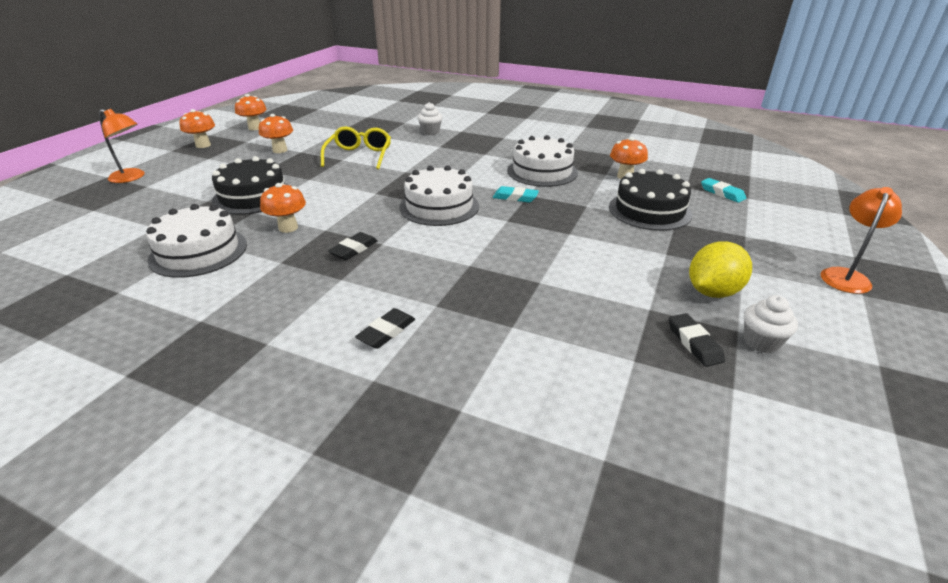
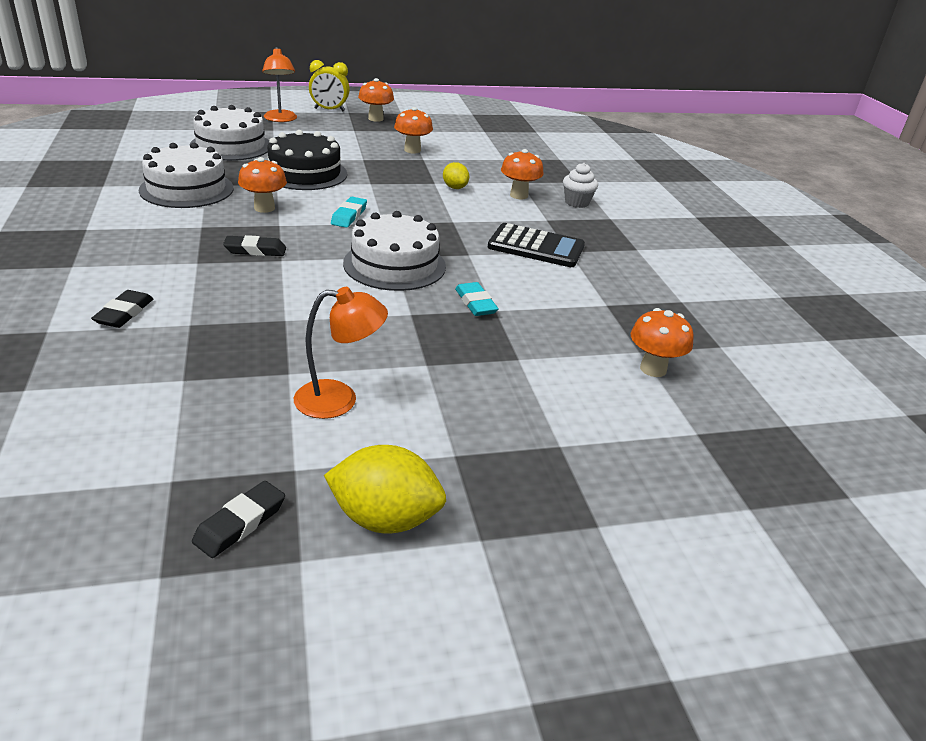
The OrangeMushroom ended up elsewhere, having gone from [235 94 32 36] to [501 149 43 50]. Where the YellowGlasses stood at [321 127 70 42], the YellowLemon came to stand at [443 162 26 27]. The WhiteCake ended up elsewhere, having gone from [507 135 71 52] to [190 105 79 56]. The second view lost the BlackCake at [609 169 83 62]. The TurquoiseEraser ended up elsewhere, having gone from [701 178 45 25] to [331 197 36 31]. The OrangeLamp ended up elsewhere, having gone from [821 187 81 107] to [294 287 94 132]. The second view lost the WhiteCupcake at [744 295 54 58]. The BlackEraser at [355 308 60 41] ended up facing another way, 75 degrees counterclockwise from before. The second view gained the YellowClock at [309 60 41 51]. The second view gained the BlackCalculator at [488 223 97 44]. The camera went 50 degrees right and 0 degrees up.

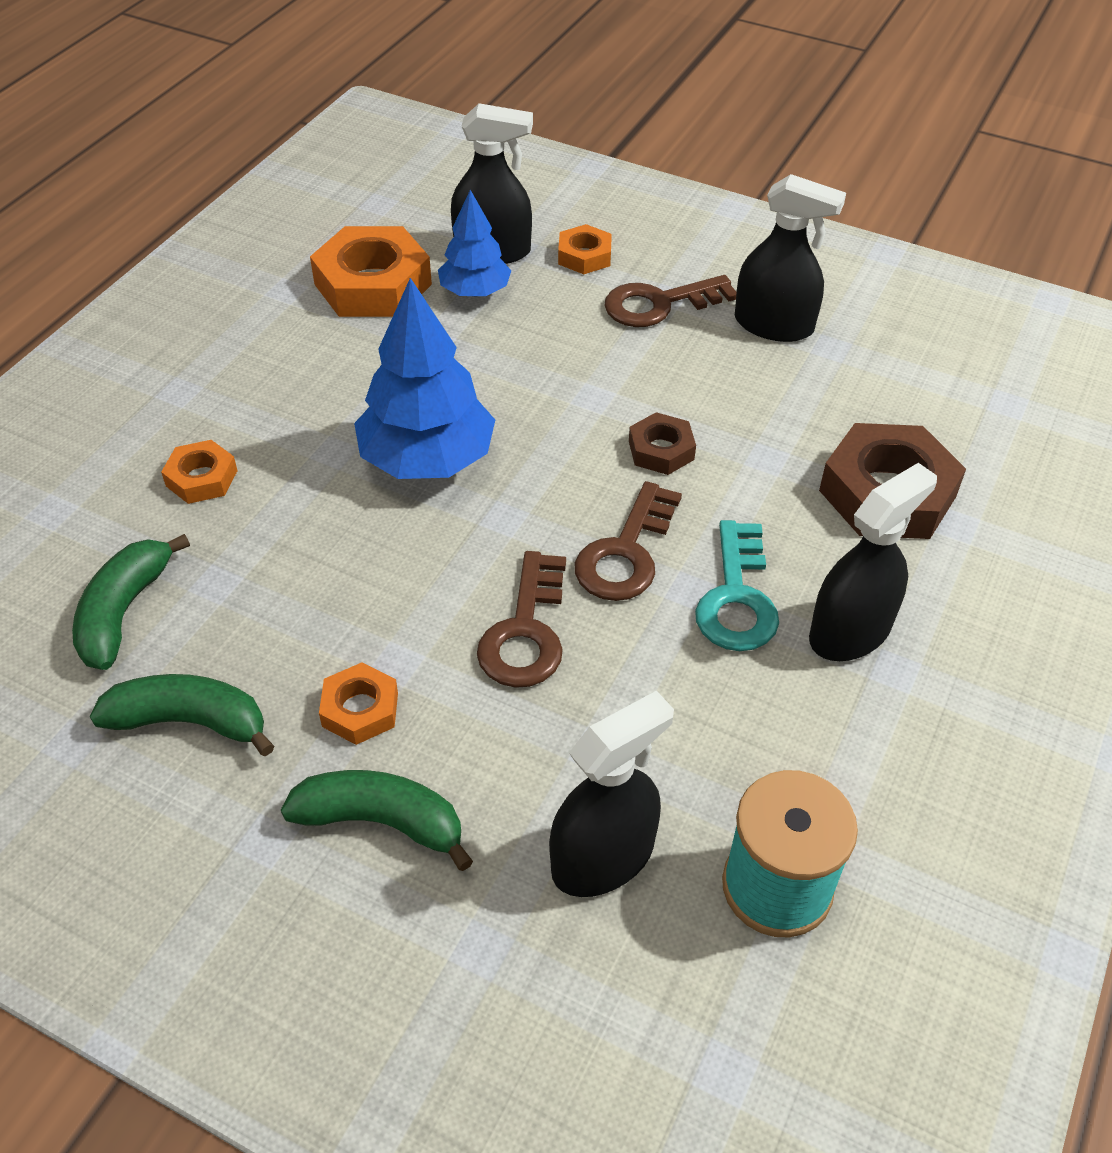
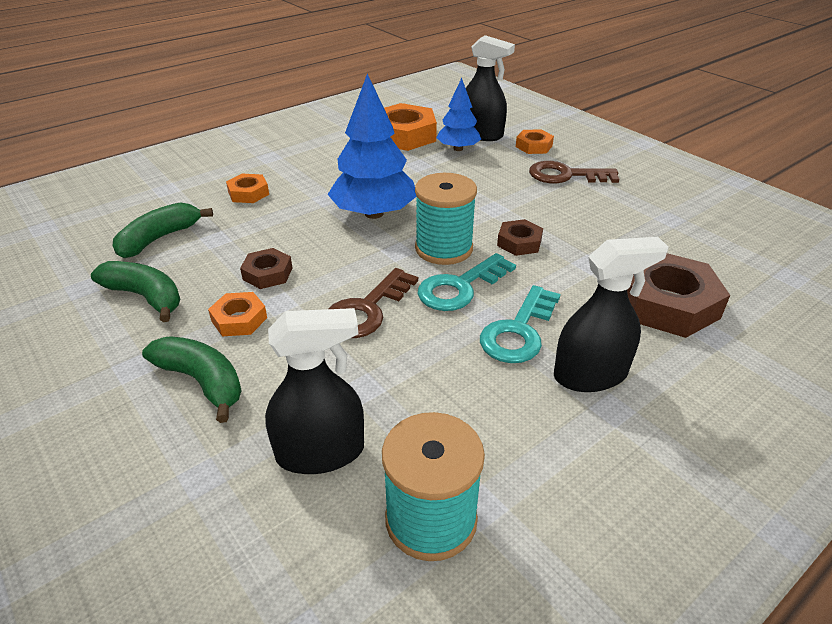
The second view lost the BlackSprayBottle at [735 174 111 168]. What was the BrownKey at [575 481 107 120] turned into the TurquoiseKey at [417 253 99 58]. The second view gained the TurquoiseSpool at [415 173 62 92]. The second view gained the BrownNut at [240 248 52 41]. The camera went 25 degrees right and 10 degrees down.

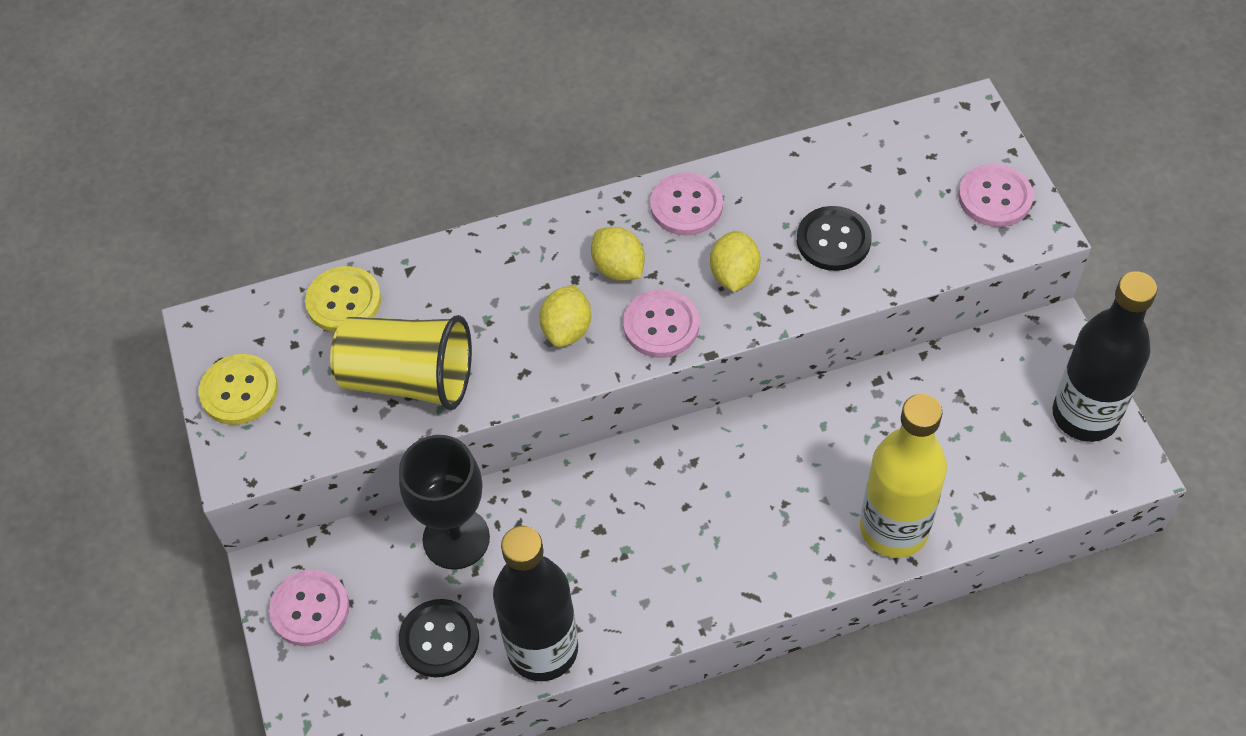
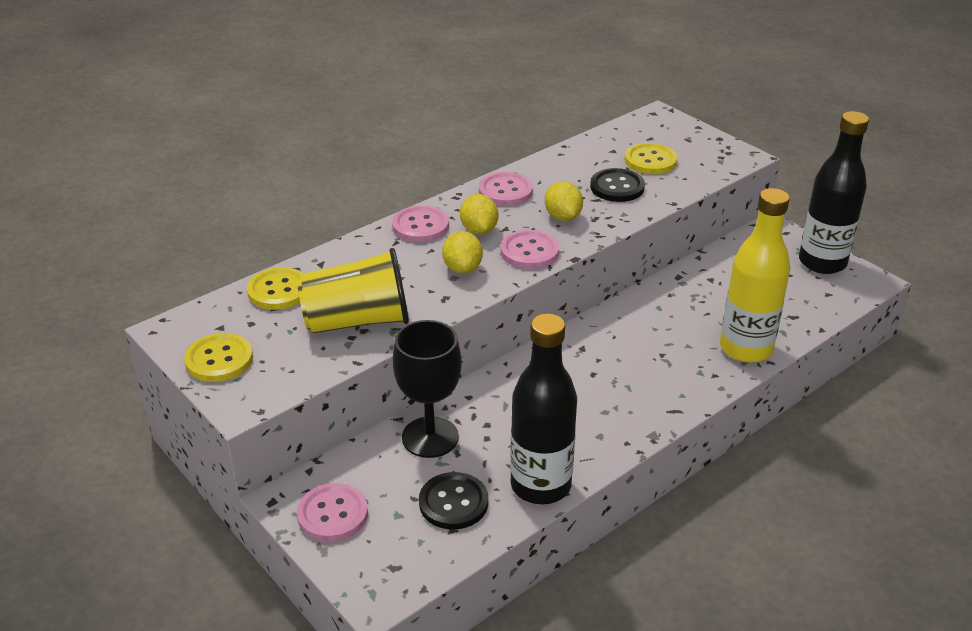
The PinkButton ended up elsewhere, having gone from [958 164 76 63] to [392 205 57 37]. The YellowLemon at [591 227 54 54] ended up facing another way, 45 degrees clockwise from before. The second view gained the YellowButton at [625 143 52 31]. The camera went 25 degrees left and 20 degrees down.

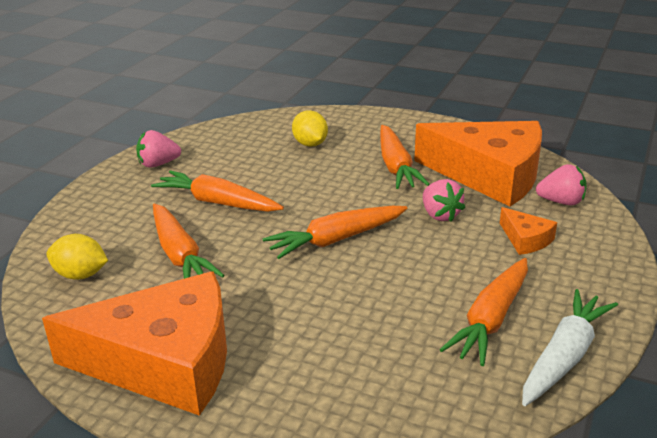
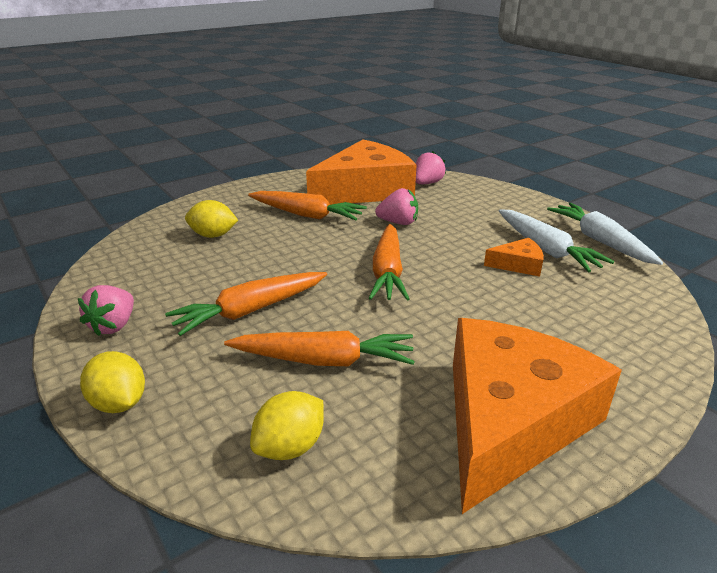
The OrangeCheese ended up elsewhere, having gone from [500 207 57 48] to [484 238 60 39]. What was the OrangeCarrot at [440 258 88 108] turned into the WhiteCarrot at [499 209 115 63]. The second view gained the YellowLemon at [80 351 65 62]. The camera went 60 degrees left and 0 degrees up.

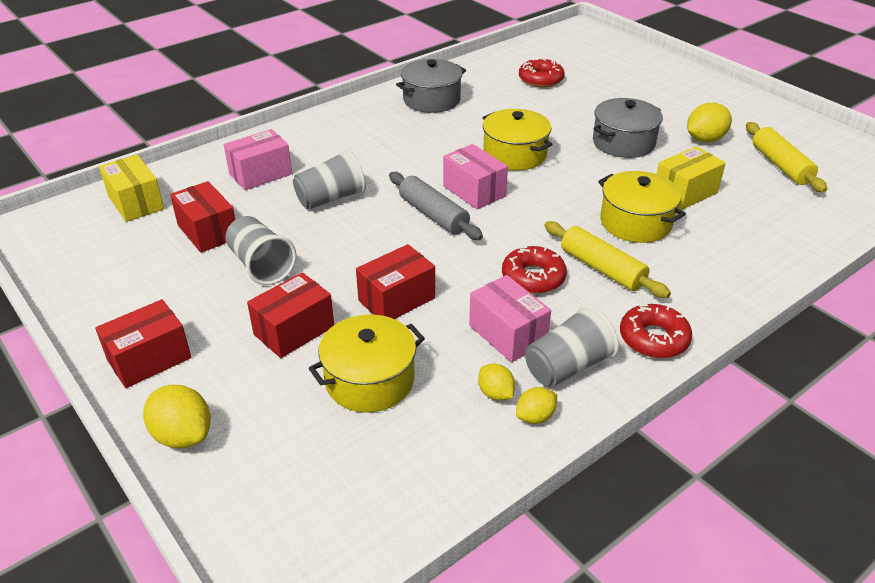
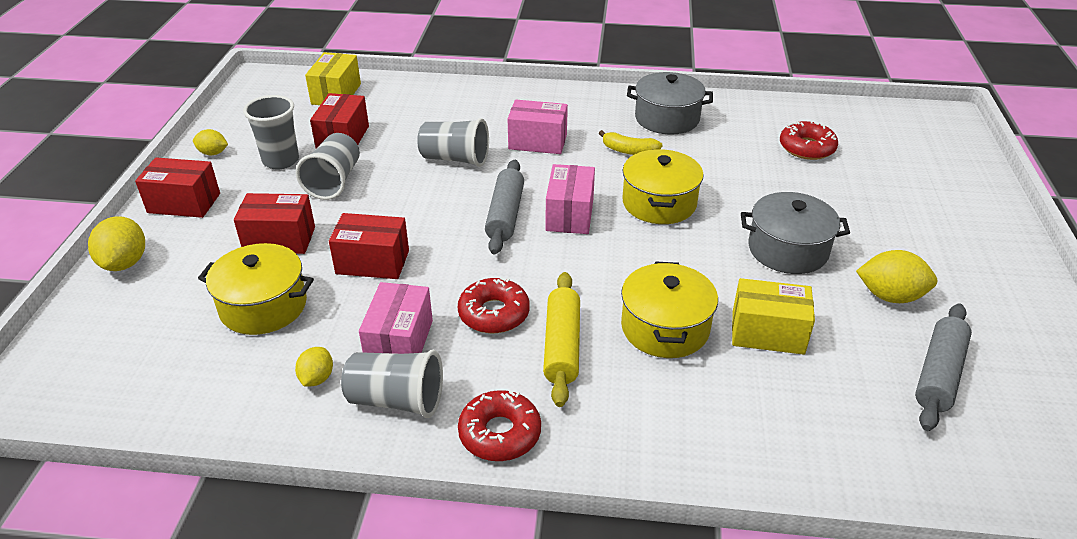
What was the YellowRollingPin at [746 122 81 71] turned into the GreyRollingPin at [915 303 57 128]. The PinkBox ended up elsewhere, having gone from [224 129 68 61] to [508 100 60 54]. The YellowLemon ended up elsewhere, having gone from [516 387 41 37] to [193 129 35 27]. The second view gained the GreyCup at [243 95 56 75]. The second view gained the YellowBanana at [599 130 64 25]. The camera went 45 degrees right and 0 degrees up.

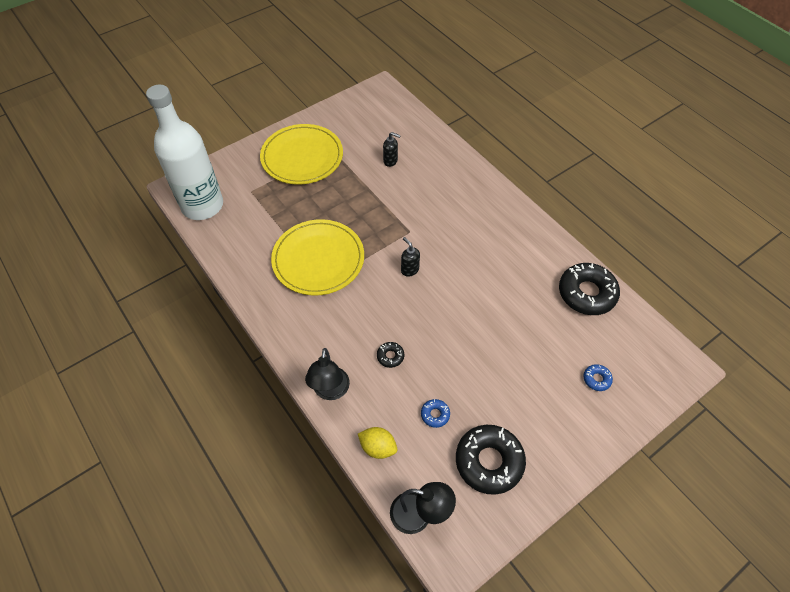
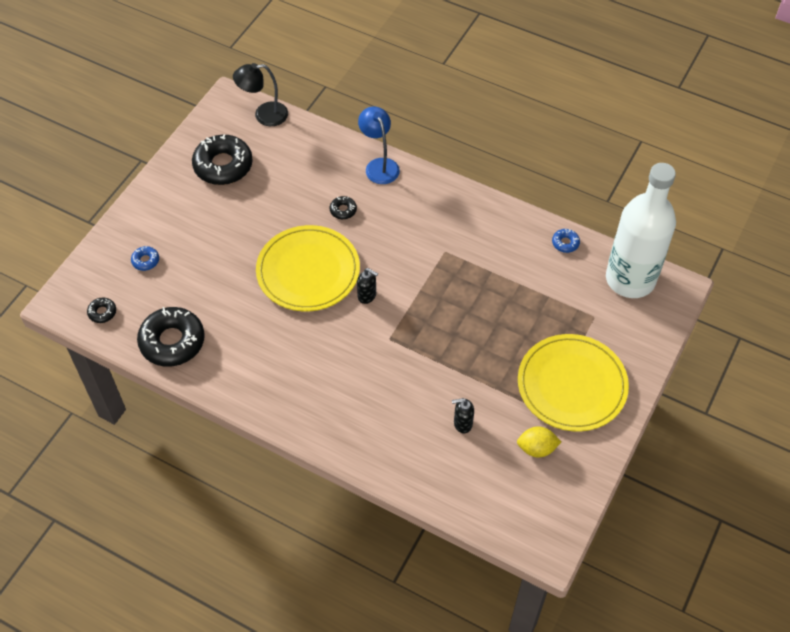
The YellowPlate ended up elsewhere, having gone from [271 219 93 77] to [256 225 104 86]. What was the BlackLamp at [305 348 45 52] turned into the BlueLamp at [358 107 42 77]. The BlueDonut ended up elsewhere, having gone from [421 399 29 29] to [552 229 28 24]. The YellowLemon ended up elsewhere, having gone from [358 427 39 32] to [517 426 44 32]. The second view gained the BlackDonut at [87 297 29 26]. The camera went 155 degrees right and 0 degrees up.

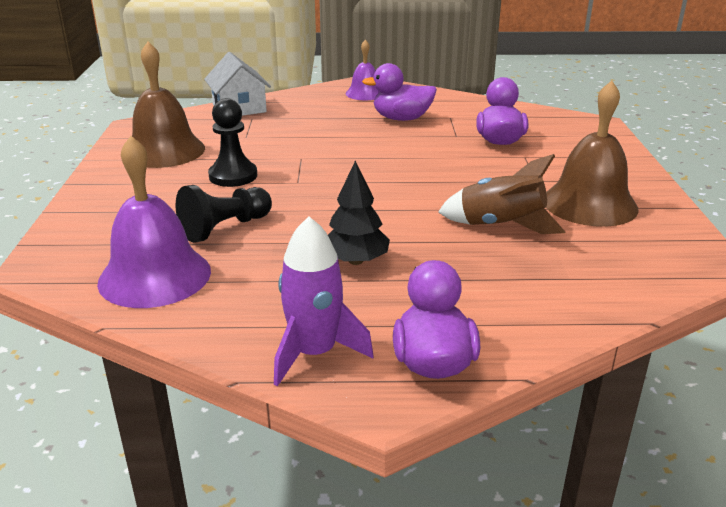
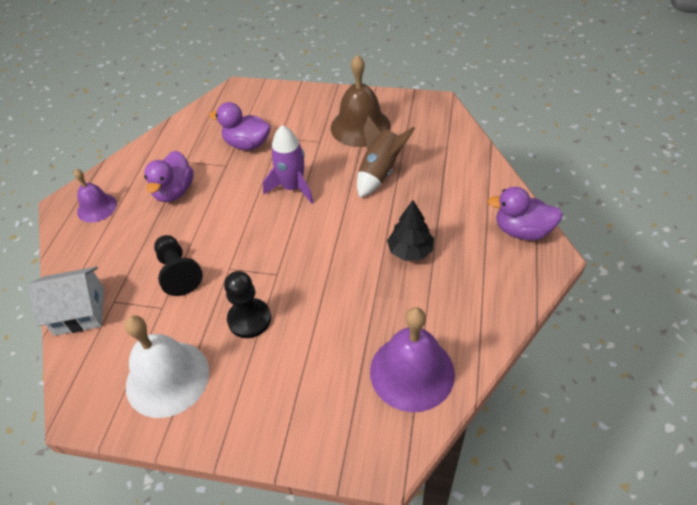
What was the BrownBell at [132 42 73 126] turned into the WhiteBell at [125 315 84 103]. The BlackPawn ended up elsewhere, having gone from [176 185 96 58] to [154 235 49 61]. The PurpleRocket ended up elsewhere, having gone from [274 216 100 170] to [263 125 51 79]. The camera went 75 degrees left and 20 degrees up.

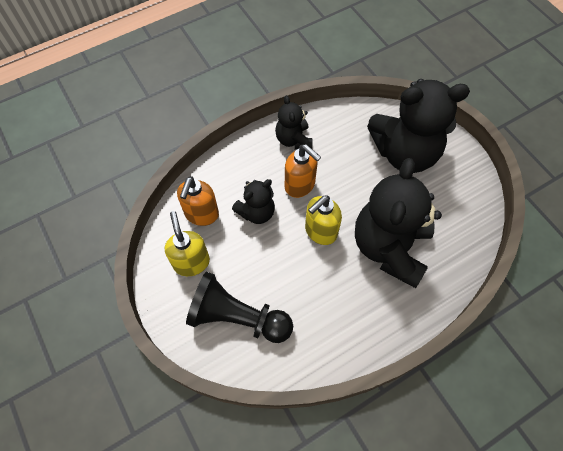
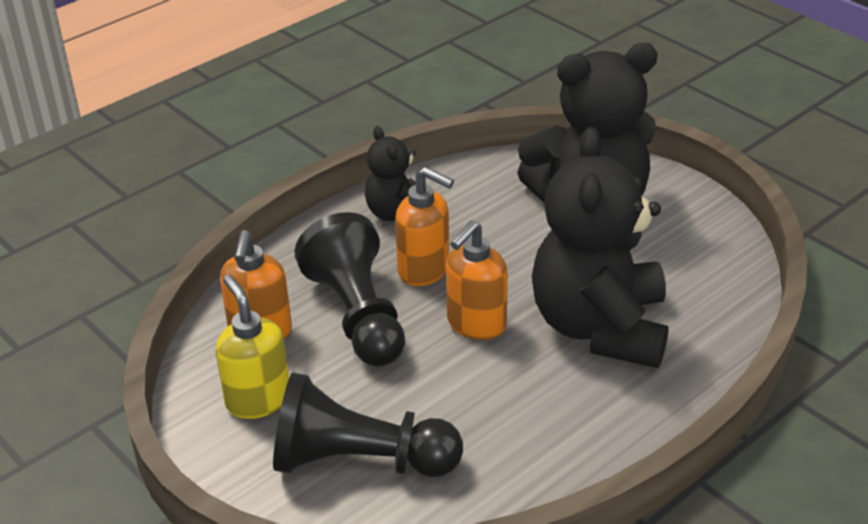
Where the BlackTeddyBear stood at [232 179 43 45], the BlackPawn came to stand at [294 212 111 155]. What was the YellowSoapDispenser at [305 195 37 50] turned into the OrangeSoapDispenser at [446 220 62 120]. The camera went 10 degrees left and 25 degrees down.

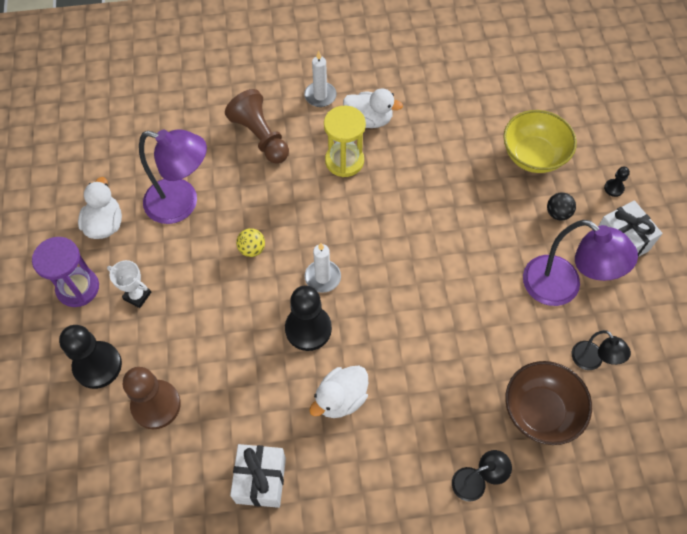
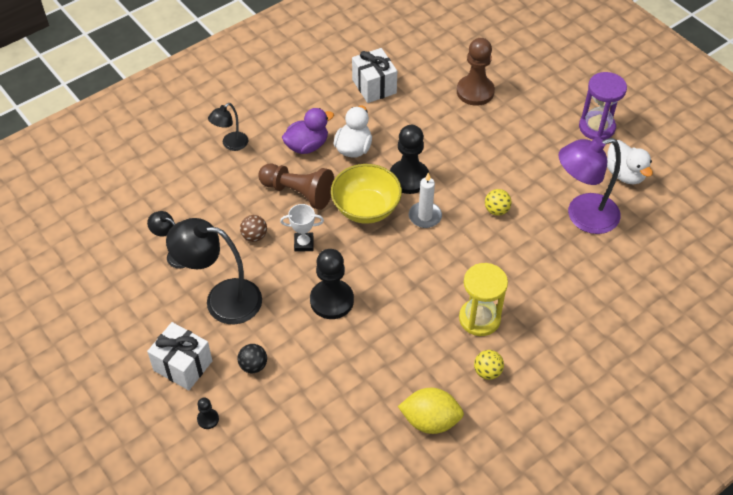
The second view lost the WhiteCandle at [304 51 33 56]. Where the WhiteDuck stood at [343 88 60 40], the YellowBall came to stand at [474 350 30 30]. The BrownPawn ended up elsewhere, having gone from [225 89 64 75] to [259 164 75 46]. The YellowBowl ended up elsewhere, having gone from [503 110 74 63] to [331 164 71 60]. What was the PurpleLamp at [523 220 115 86] turned into the BlackLamp at [166 218 96 106]. The WhiteTrophy ended up elsewhere, having gone from [107 260 44 48] to [280 204 44 48]. The BlackPawn ended up elsewhere, having gone from [59 325 63 64] to [310 249 44 70]. The second view lost the BrownBowl at [505 361 87 84]. The second view gained the PurpleDuck at [282 108 52 46]. The second view gained the BrownBall at [240 215 27 27]. The second view gained the YellowLemon at [398 388 66 46]. The camera went 150 degrees right and 10 degrees down.

